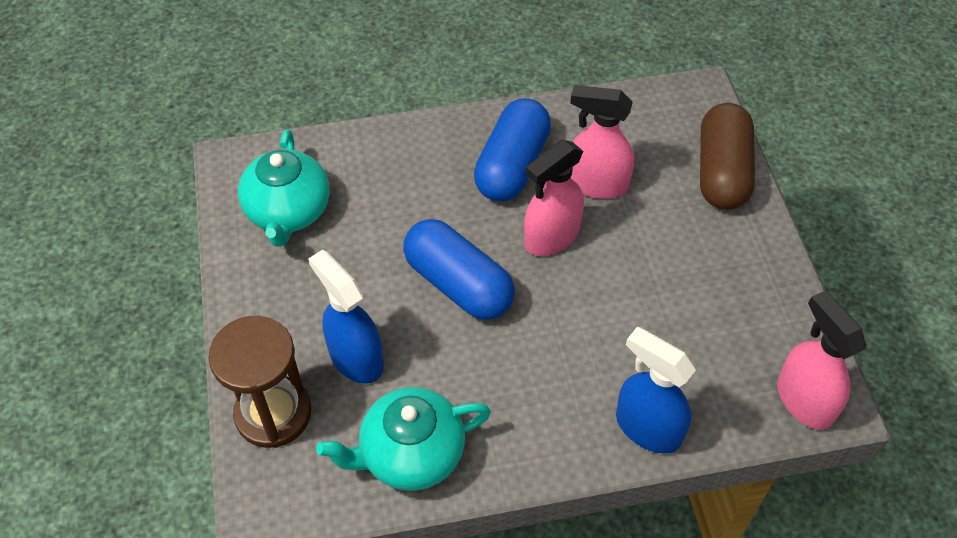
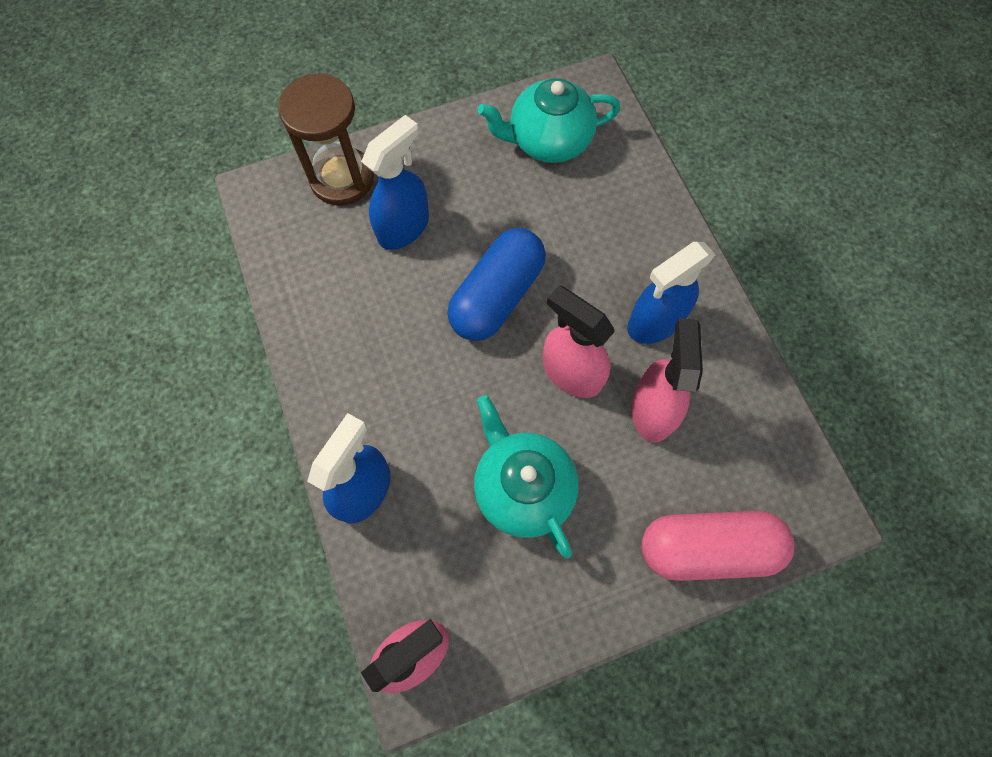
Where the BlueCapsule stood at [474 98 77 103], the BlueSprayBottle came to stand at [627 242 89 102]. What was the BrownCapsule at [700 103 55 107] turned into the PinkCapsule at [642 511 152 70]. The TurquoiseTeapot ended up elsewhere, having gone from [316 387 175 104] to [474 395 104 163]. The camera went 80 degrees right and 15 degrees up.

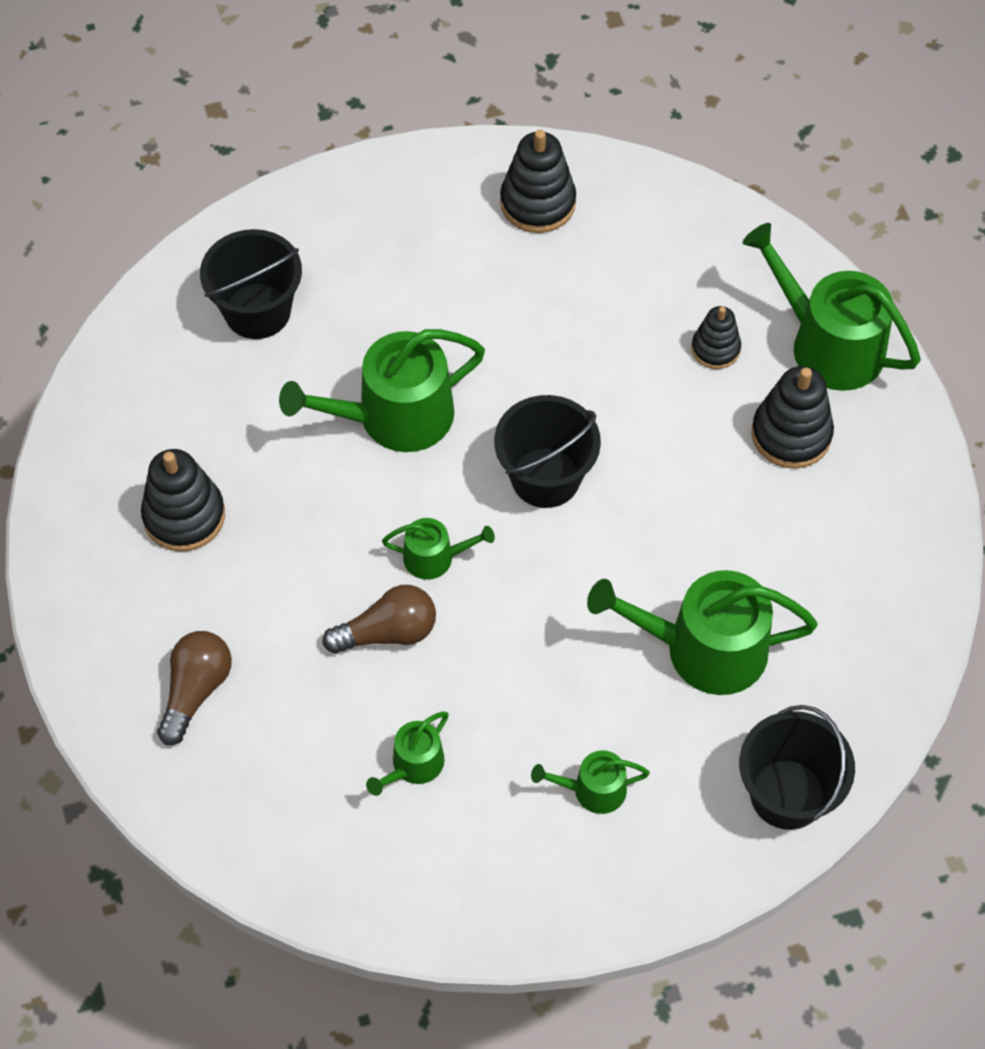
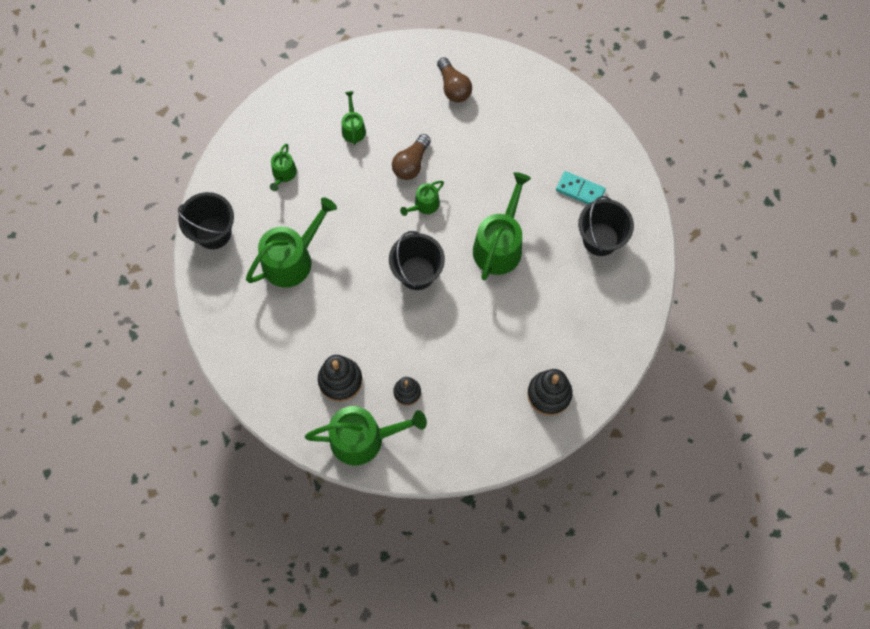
The second view lost the BlackStackingToy at [141 449 84 102]. The GreenWateringCan at [531 750 119 64] ended up facing another way, 150 degrees clockwise from before. The second view gained the TurquoiseDomino at [556 171 50 33]. The camera went 135 degrees right and 10 degrees up.

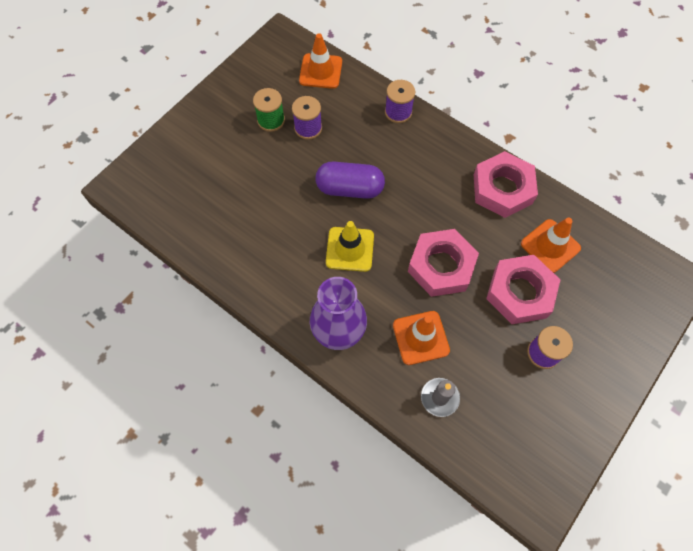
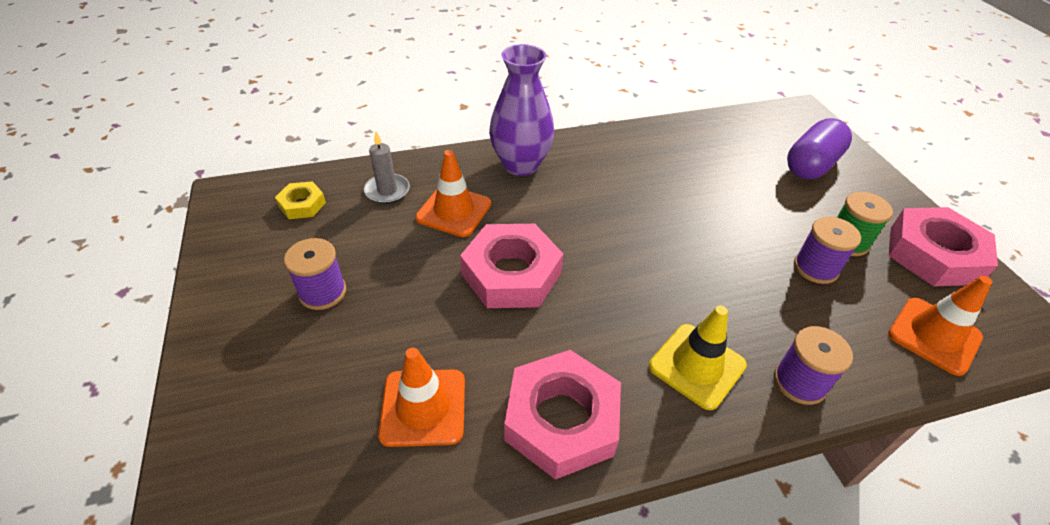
The PurpleCapsule ended up elsewhere, having gone from [315 161 70 38] to [787 118 65 61]. The YellowTrafficCone ended up elsewhere, having gone from [326 221 48 51] to [649 306 98 104]. The PinkNut ended up elsewhere, having gone from [486 255 75 69] to [889 207 109 79]. The second view gained the YellowNut at [275 181 51 38]. The camera went 125 degrees right and 20 degrees down.

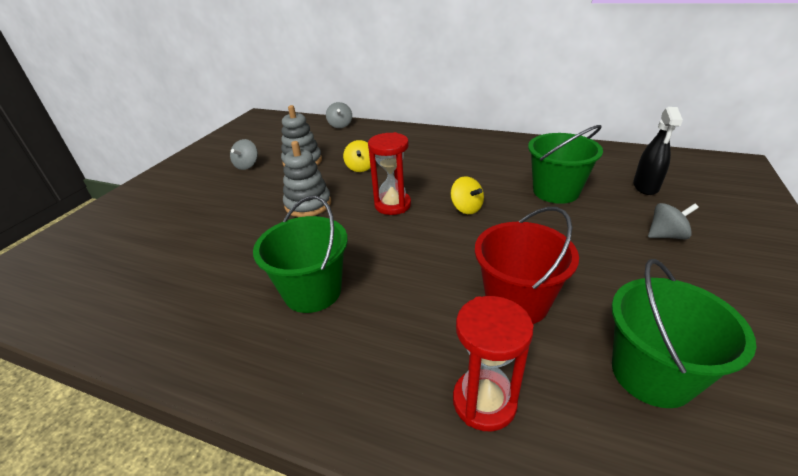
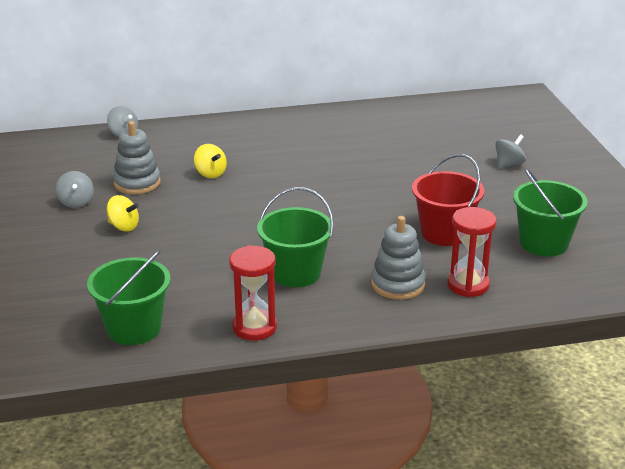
The second view lost the BlackSprayBottle at [633 107 50 88]. The GreenBucket ended up elsewhere, having gone from [528 125 75 79] to [87 250 83 95]. The RedHourglass ended up elsewhere, having gone from [368 132 43 83] to [229 245 48 96]. The GreyStackingToy ended up elsewhere, having gone from [283 141 48 76] to [371 216 55 84]. The YellowSpinningTop ended up elsewhere, having gone from [451 176 33 38] to [107 195 32 36]. The camera went 35 degrees left and 5 degrees down.

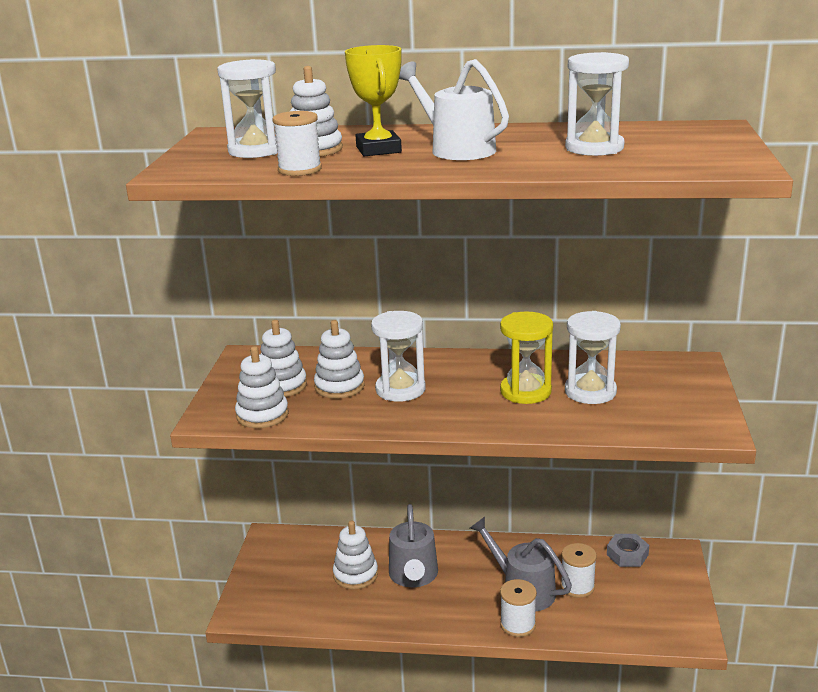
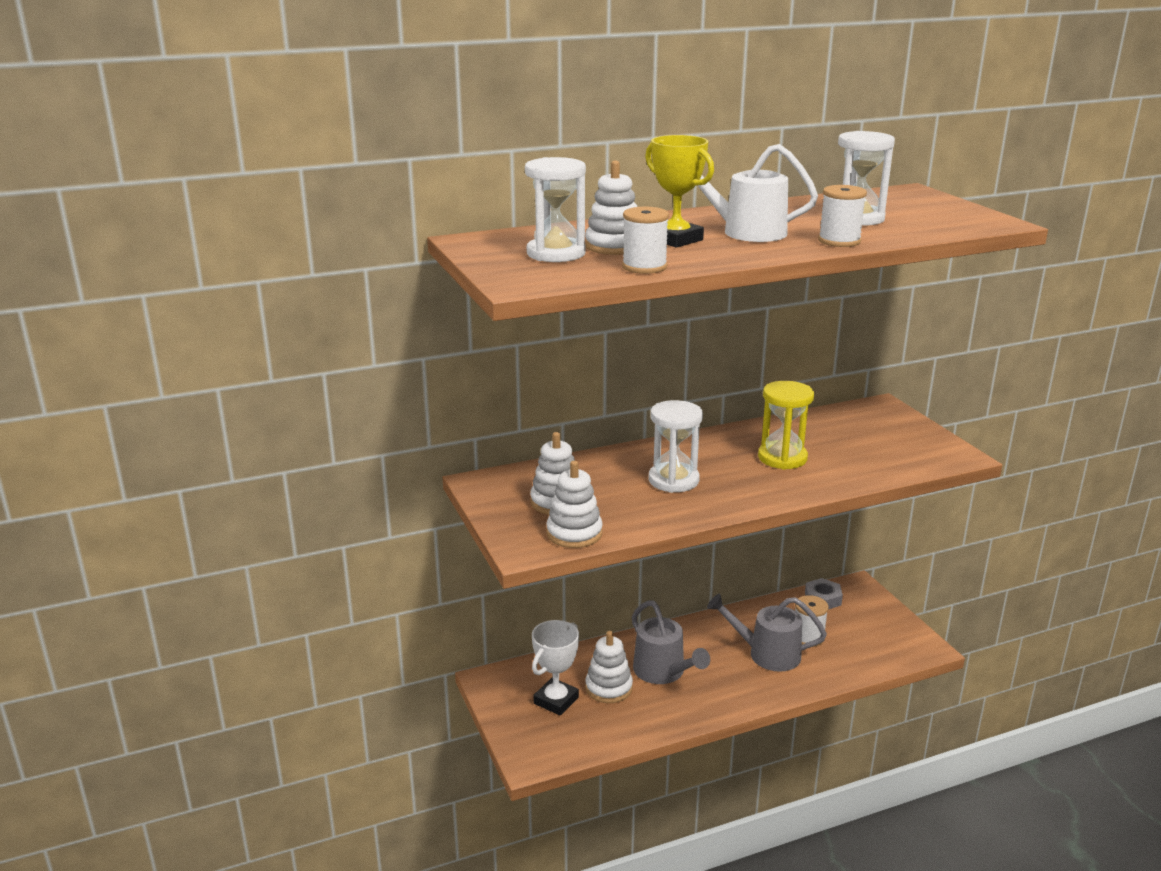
The second view lost the WhiteHourglass at [565 311 56 93]. The second view lost the WhiteStackingToy at [314 320 51 79]. The WhiteSpool ended up elsewhere, having gone from [500 579 37 58] to [818 185 49 62]. The second view gained the WhiteTrophy at [532 620 47 96]. The camera went 30 degrees left and 0 degrees up.

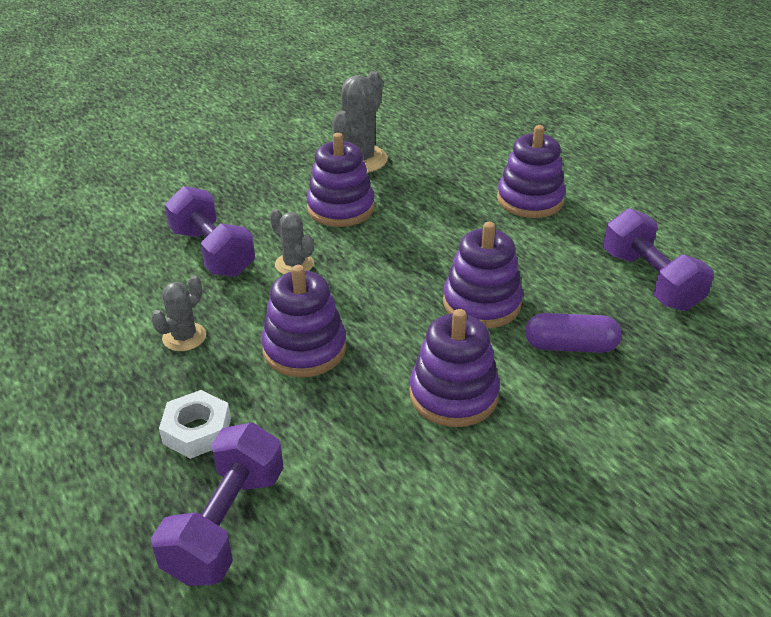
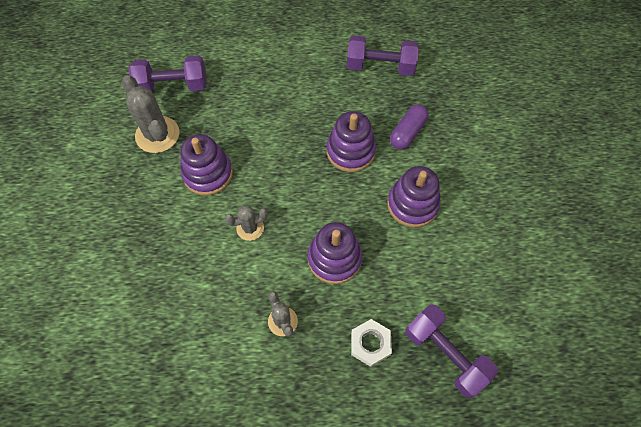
The second view lost the PurpleStackingToy at [497 125 69 93]. The PurpleDumbbell ended up elsewhere, having gone from [164 186 91 91] to [129 55 78 36]. The camera went 60 degrees left and 25 degrees up.

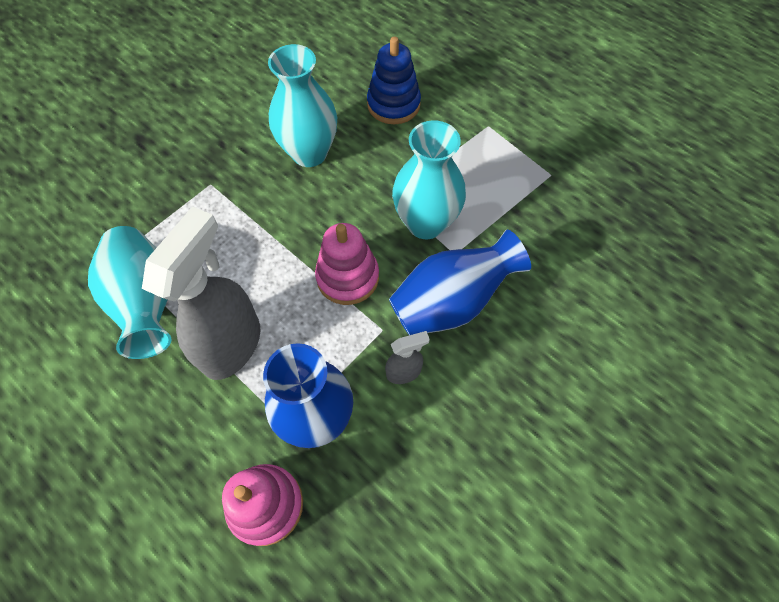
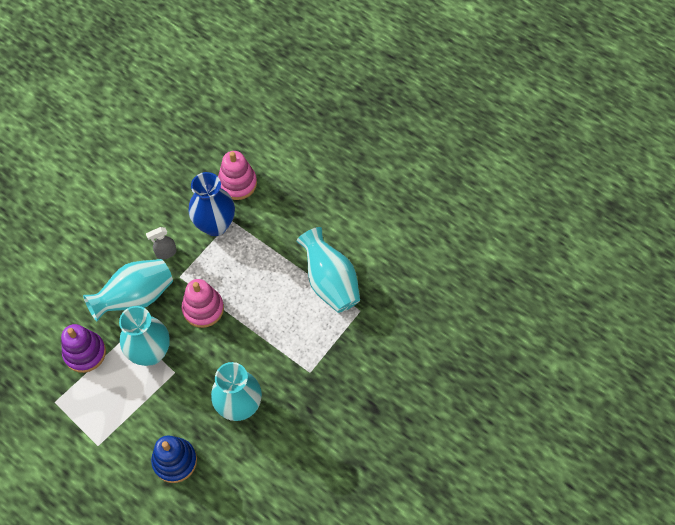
The second view lost the GreySprayBottle at [142 206 118 174]. What was the BlueVase at [389 230 142 105] turned into the TurquoiseVase at [83 259 90 63]. The second view gained the PurpleStackingToy at [61 324 45 49]. The camera went 175 degrees right and 0 degrees up.

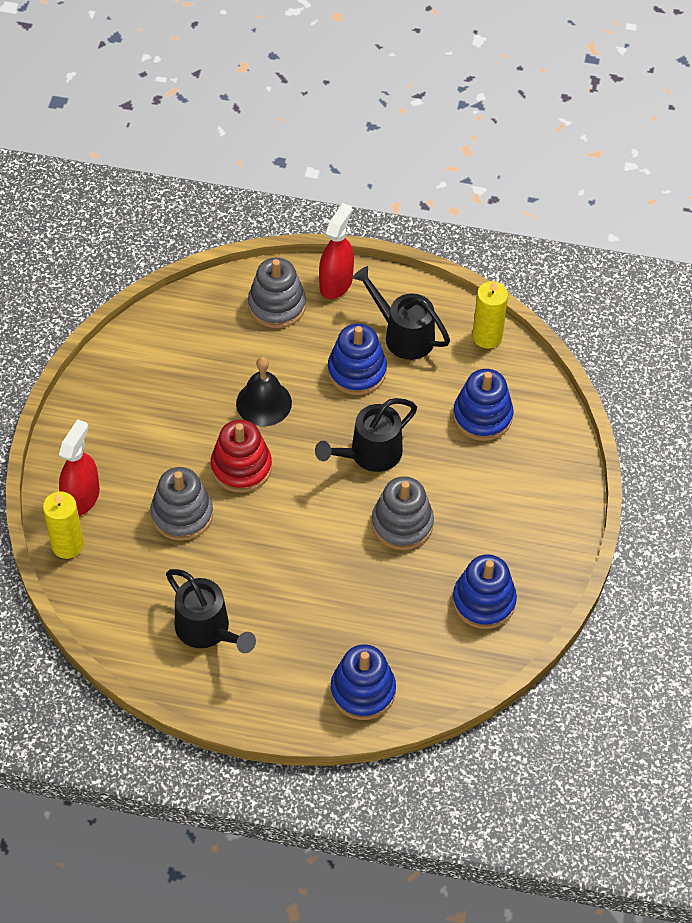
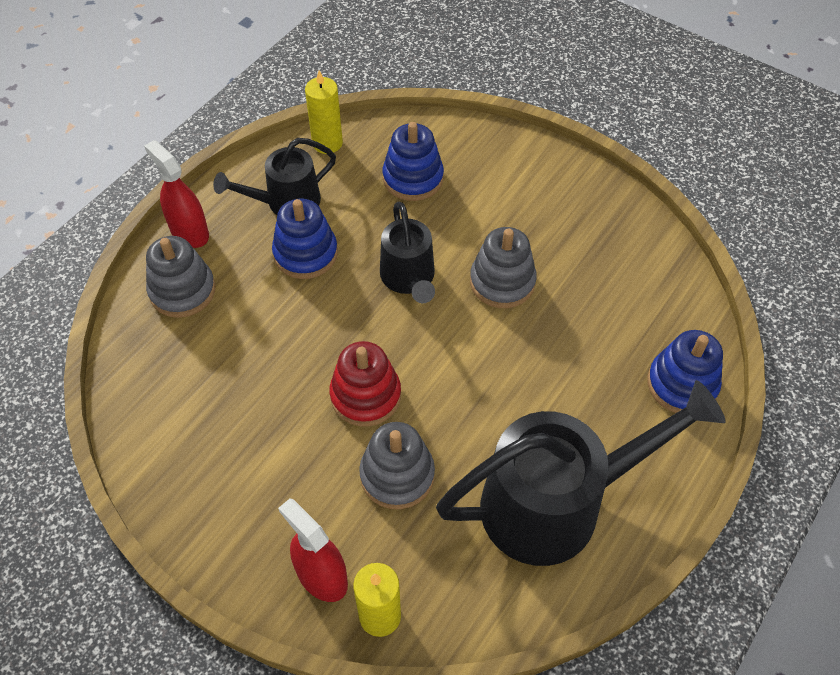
The second view lost the BlackBell at [236 357 56 69]. The second view lost the BlueStackingToy at [453 554 64 75]. The size of the BlackWateringCan at [166 569 90 84] changed by a factor of 1.81. The camera went 65 degrees left and 0 degrees up.

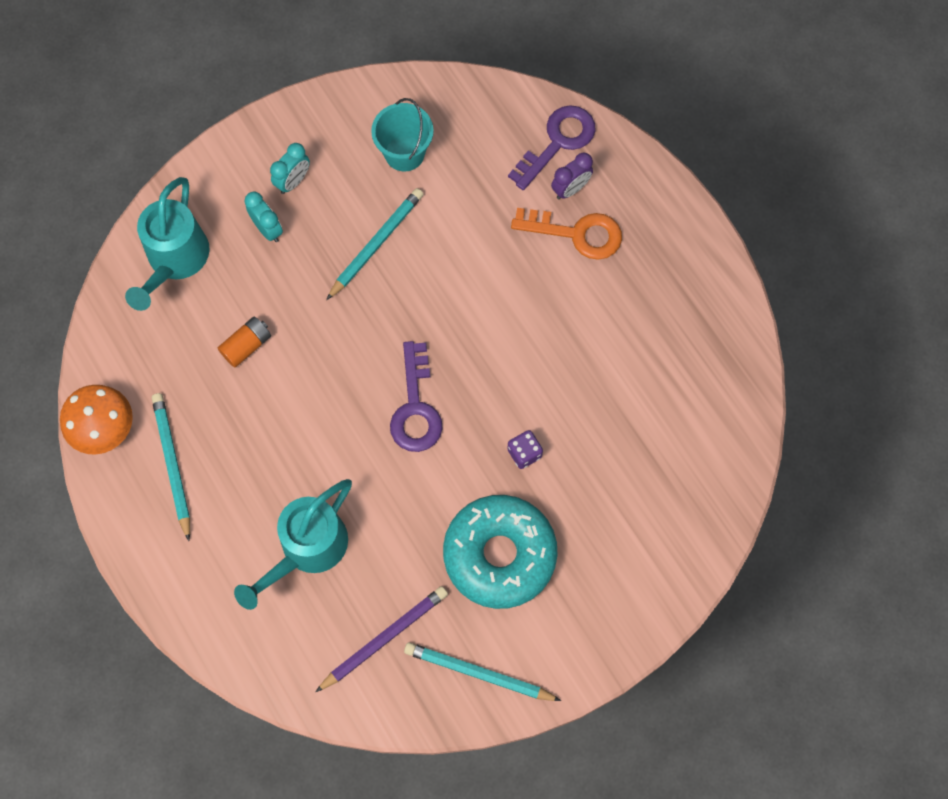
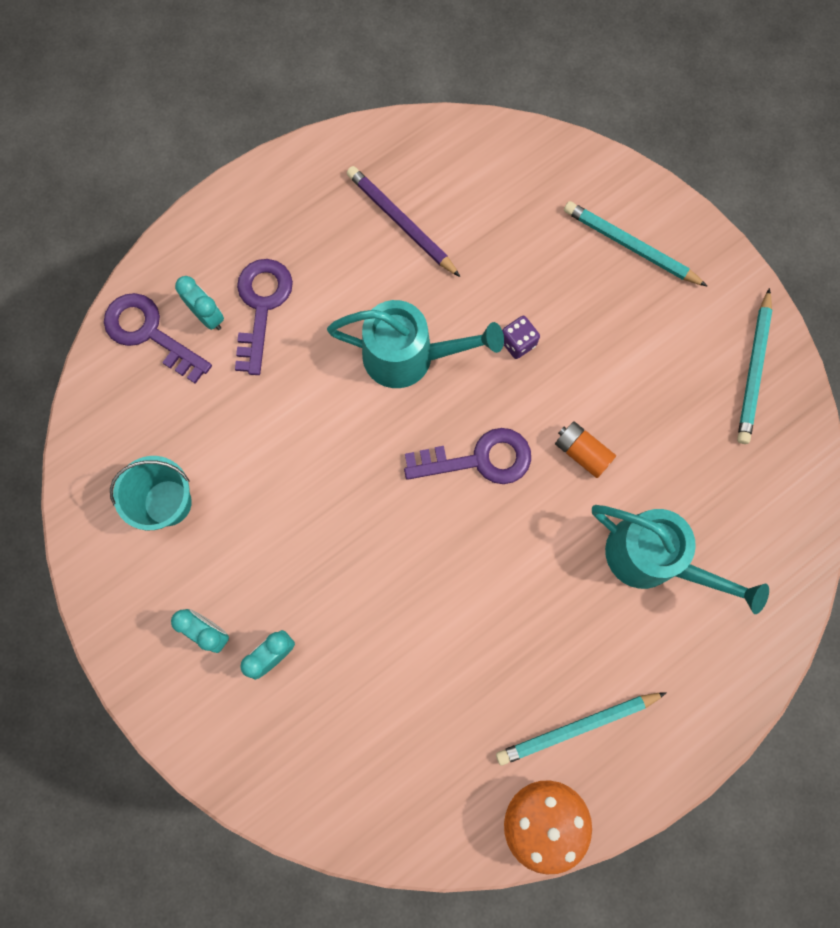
What was the PurpleClock at [551 153 42 46] turned into the TurquoiseClock at [175 276 49 54]. The TurquoiseWateringCan ended up elsewhere, having gone from [125 177 85 134] to [327 300 177 88]. The TurquoisePencil ended up elsewhere, having gone from [326 188 98 112] to [564 201 143 85]. What was the OrangeKey at [511 208 111 52] turned into the PurpleKey at [235 259 58 116]. The OrangeBattery ended up elsewhere, having gone from [218 317 53 50] to [555 422 61 56]. The second view lost the TurquoiseDonut at [443 495 115 114]. The PurplePencil ended up elsewhere, having gone from [315 586 133 106] to [347 166 113 111]. The camera went 95 degrees left and 5 degrees up.

